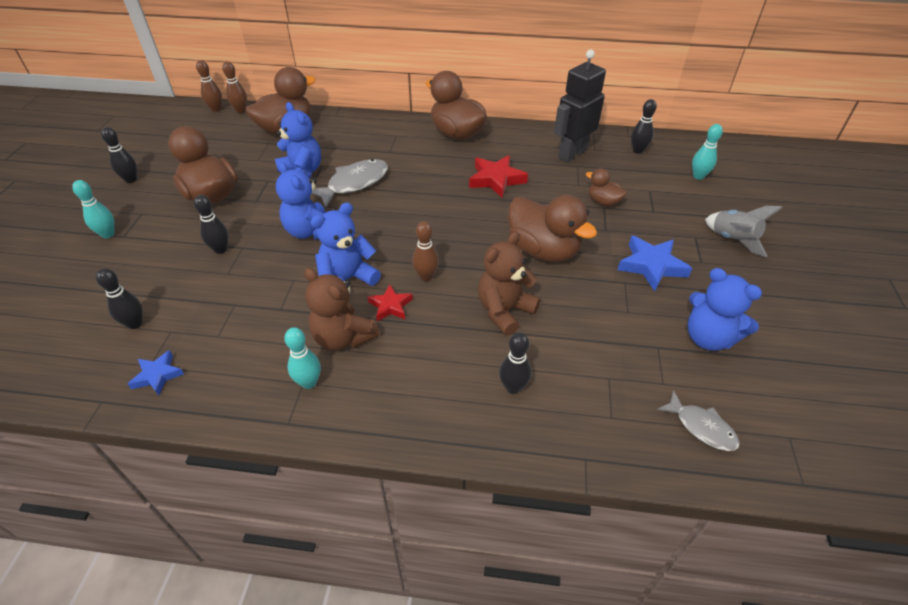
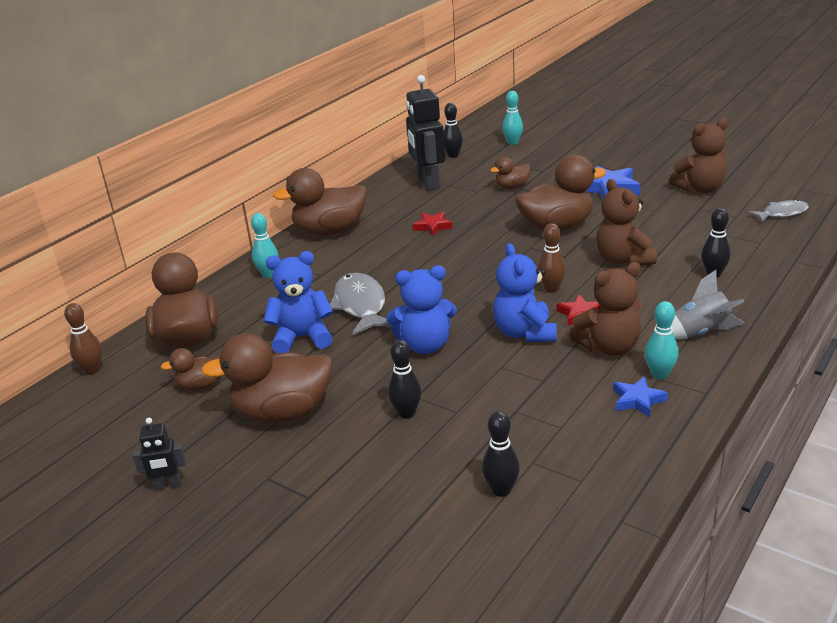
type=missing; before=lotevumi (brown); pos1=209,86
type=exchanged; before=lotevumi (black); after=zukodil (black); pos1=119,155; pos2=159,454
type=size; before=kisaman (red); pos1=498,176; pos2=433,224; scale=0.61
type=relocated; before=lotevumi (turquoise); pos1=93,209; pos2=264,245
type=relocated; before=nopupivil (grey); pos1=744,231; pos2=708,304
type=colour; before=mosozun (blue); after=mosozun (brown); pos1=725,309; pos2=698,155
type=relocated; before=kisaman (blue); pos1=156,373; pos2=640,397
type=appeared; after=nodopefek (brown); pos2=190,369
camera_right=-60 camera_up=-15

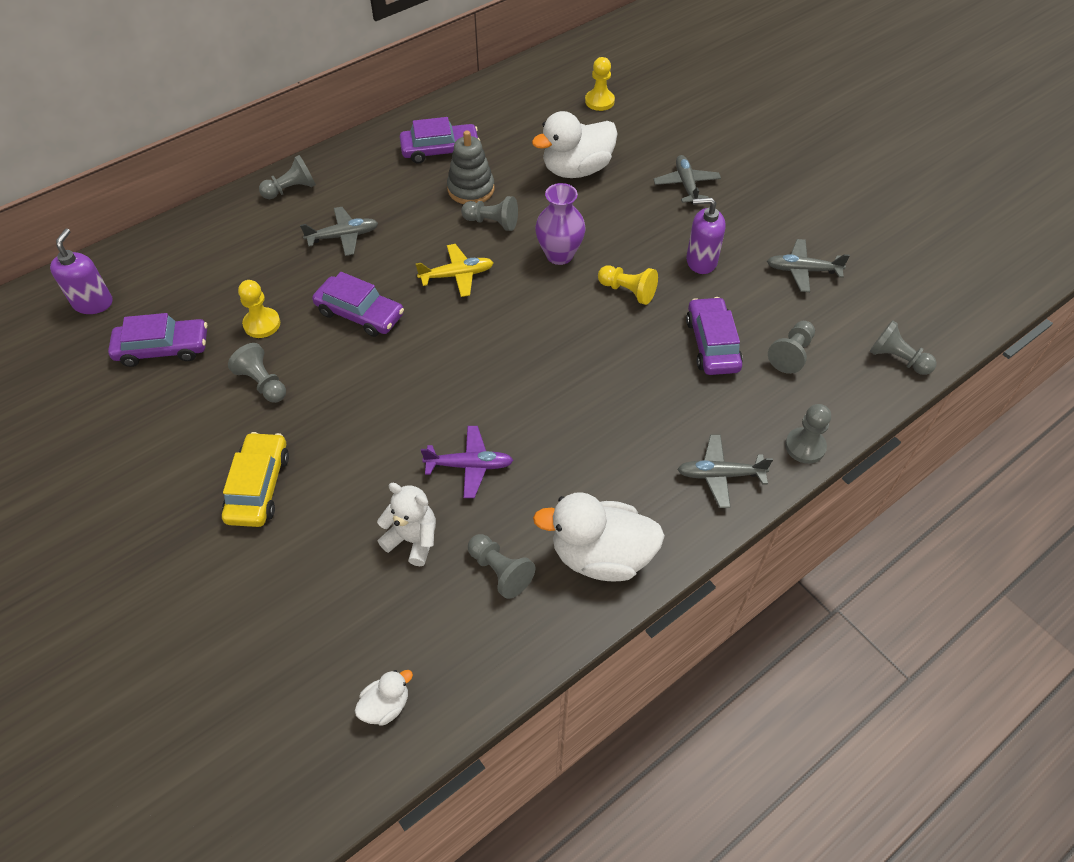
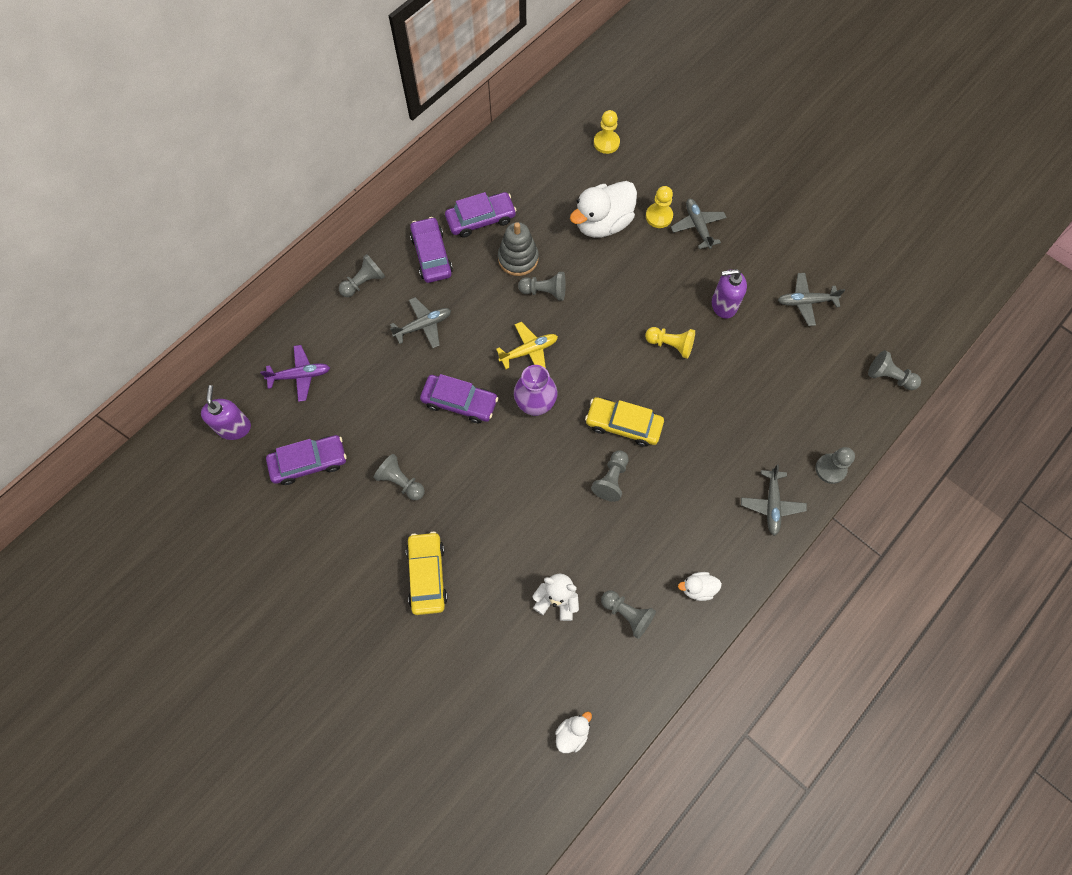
type=relocated; before=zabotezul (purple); pos1=560,224; pos2=535,390
type=relocated; before=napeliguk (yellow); pos1=259,309; pos2=659,207
type=relocated; before=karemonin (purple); pos1=714,336; pos2=431,250
type=relocated; before=napeliguk (grey); pos1=791,347; pos2=610,476
type=relocated; before=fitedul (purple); pos1=467,462; pos2=295,373
type=spun; before=fitedul (grey); pos1=725,471; pos2=774,500; turn=-75
type=size; before=nodopefek (white); pos1=599,536; pos2=700,586; scale=0.48
type=appeared; after=karemonin (yellow); pos2=624,422
camera_right=-10 camera_up=15

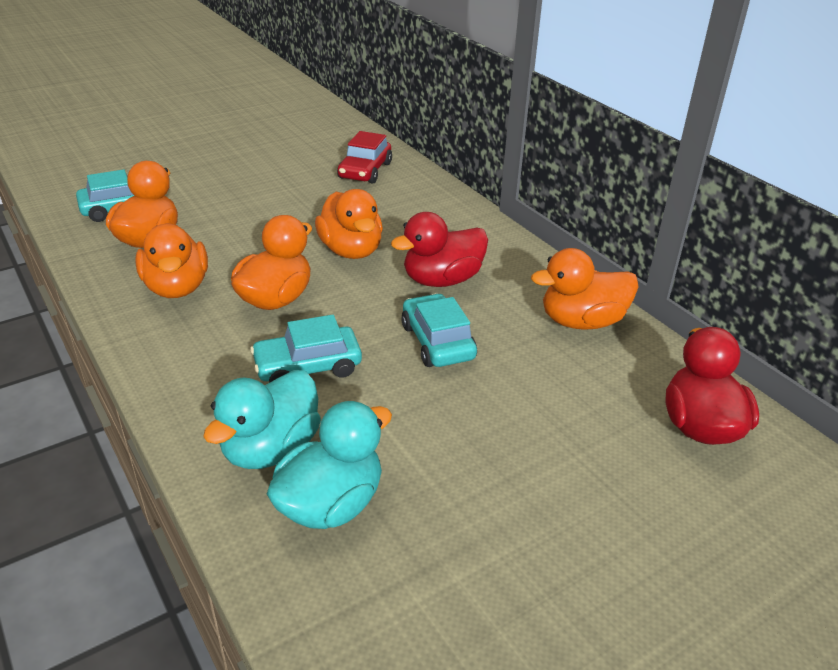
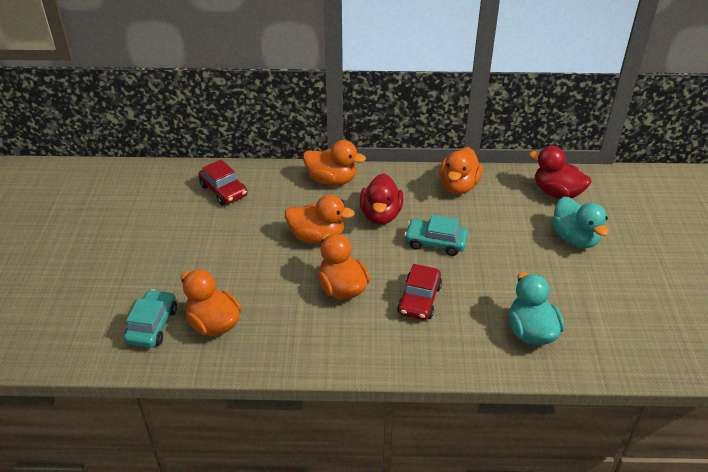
type=relocated; before=nodopefek (orange); pos1=171,260; pos2=334,162
type=colour; before=karemonin (turquoise); after=karemonin (red); pos1=306,349; pos2=419,292
type=relocated; before=nodopefek (turquoise); pos1=262,419; pos2=580,222
camera_right=-55 camera_up=5

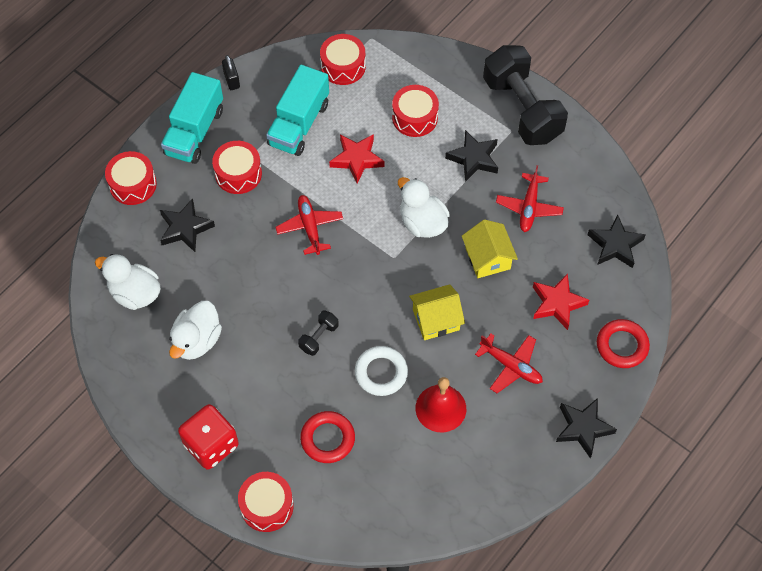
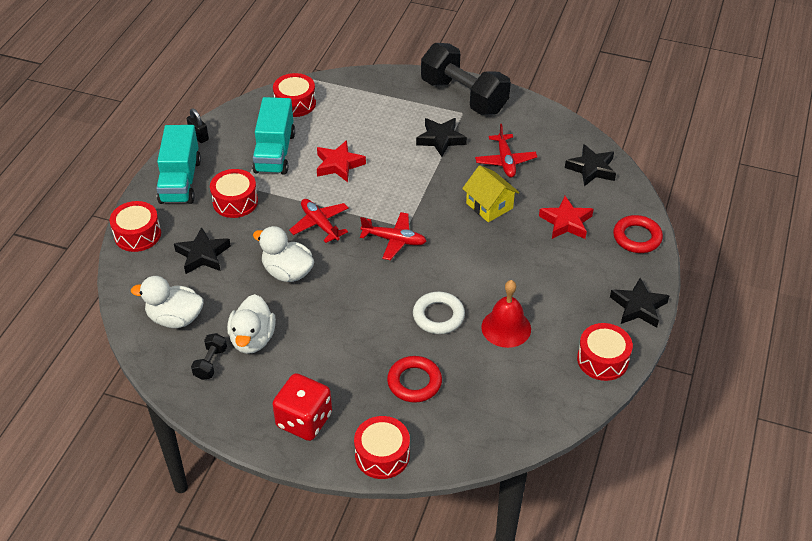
type=relocated; before=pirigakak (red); pos1=415,111; pos2=605,352
type=relocated; before=nodopefek (white); pos1=424,207; pos2=283,254
type=missing; before=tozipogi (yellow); pos1=437,312
type=relocated; before=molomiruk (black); pos1=318,333; pos2=209,356
type=relocated; before=fitedul (red); pos1=509,363; pos2=393,236
camera_right=-20 camera_up=-15

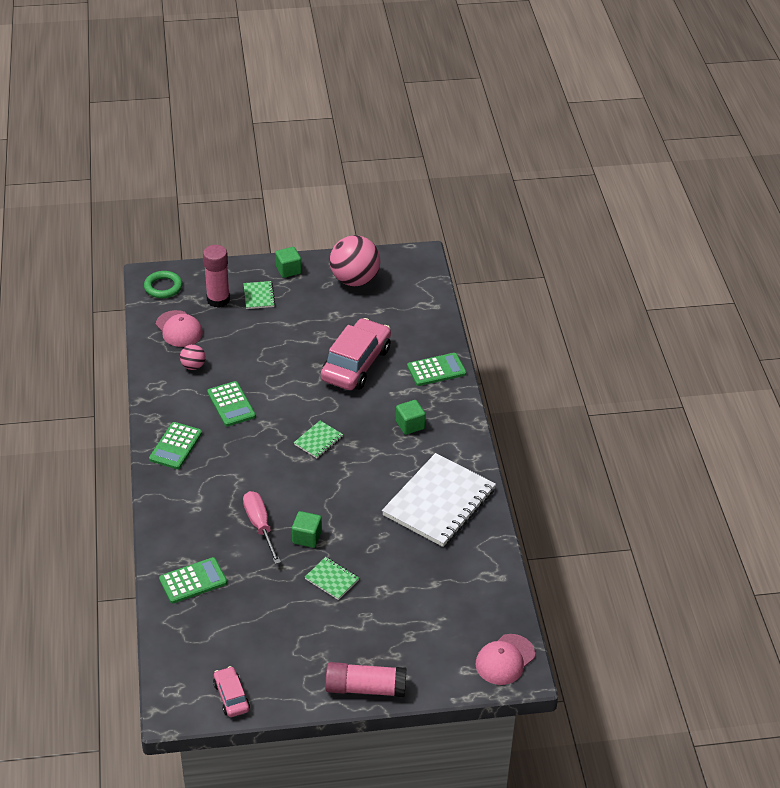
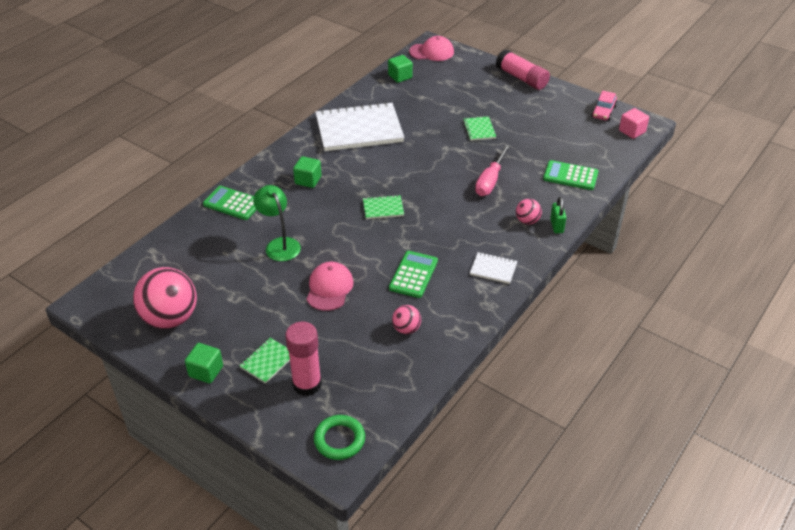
type=relocated; before=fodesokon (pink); pos1=179,328; pos2=330,286
type=exchanged; before=karemonin (pink); after=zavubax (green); pos1=356,354; pos2=277,223
type=exchanged; before=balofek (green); after=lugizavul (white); pos1=175,445; pos2=493,268
type=relocated; before=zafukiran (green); pos1=307,529; pos2=400,69
type=appeared; after=zafukiran (pink); pos2=634,123
type=appeared; after=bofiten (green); pos2=558,215
type=appeared; after=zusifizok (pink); pos2=529,212
camera_right=-135 camera_up=0

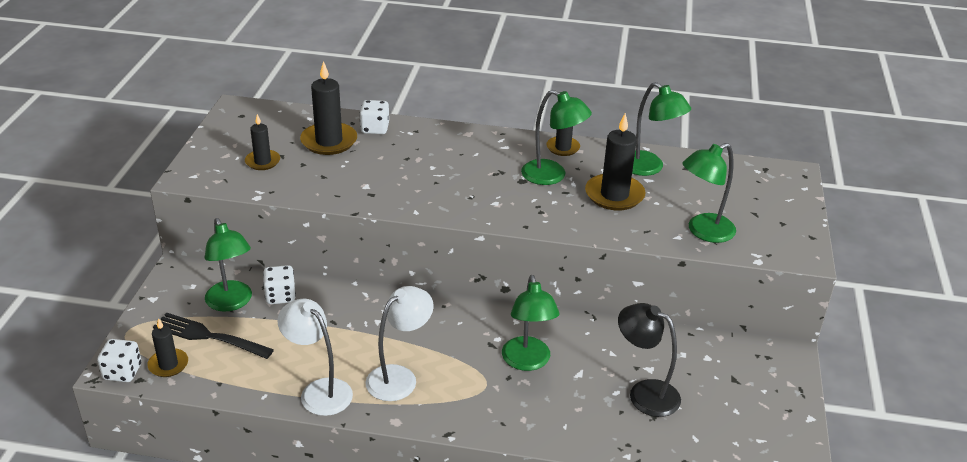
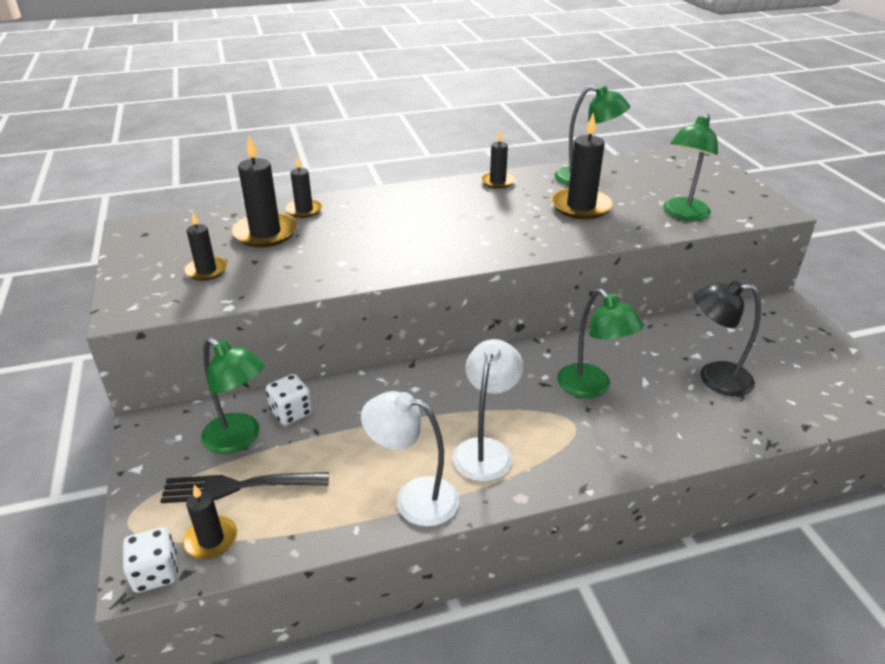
type=missing; before=zavubax (green); pos1=556,137
type=exchanged; before=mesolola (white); after=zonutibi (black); pos1=374,117; pos2=303,187
camera_right=-25 camera_up=0

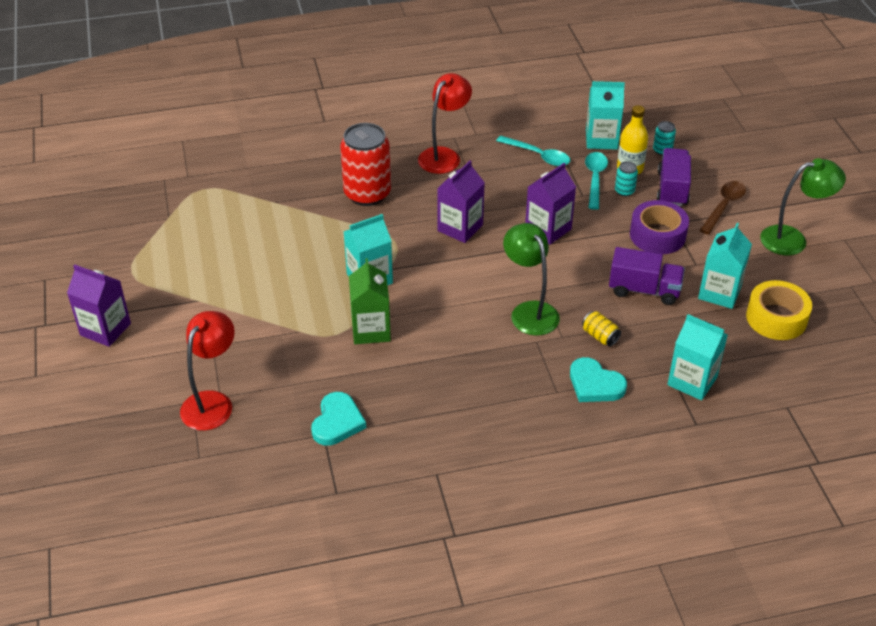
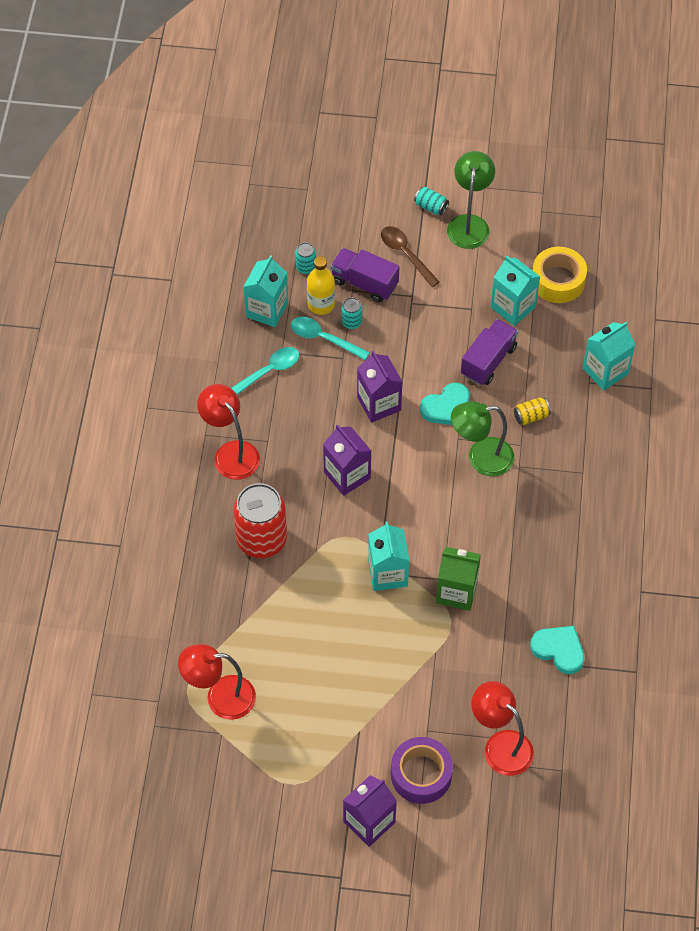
type=relocated; before=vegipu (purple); pos1=659,227; pos2=422,770
type=relocated; before=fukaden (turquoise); pos1=598,379; pos2=445,404
type=appeared; after=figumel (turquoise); pos2=431,201
type=appeared; after=zavubax (red); pos2=217,682
camera_right=-70 camera_up=15

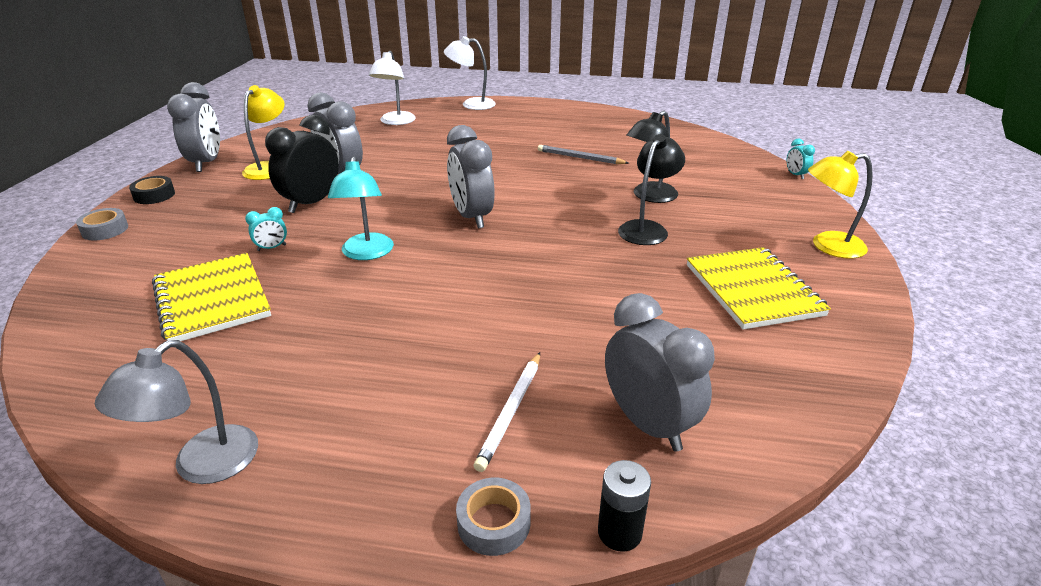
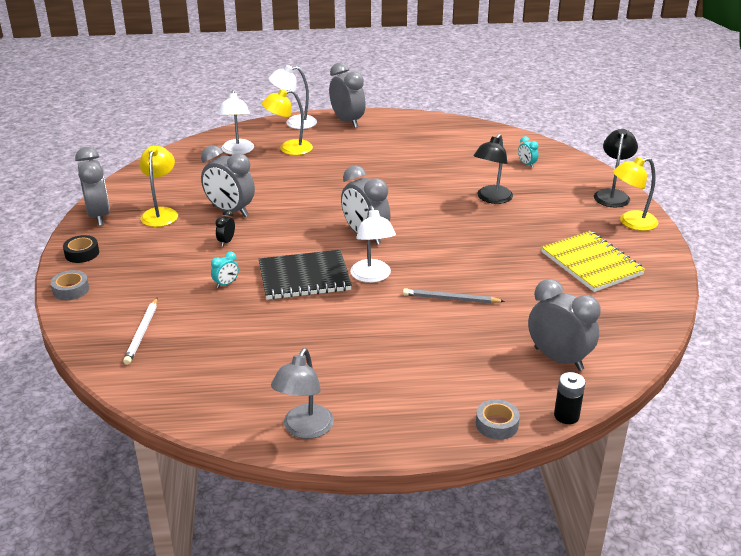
type=size; before=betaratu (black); pos1=302,164; pos2=225,228; scale=0.45
type=relocated; before=zavubax (black); pos1=651,189; pos2=616,168
type=relocated; before=betaratu (turquoise); pos1=801,159; pos2=528,152
type=relocated; before=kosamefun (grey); pos1=583,154; pos2=454,295
type=exchanged; before=zavubax (turquoise); after=lugizavul (black); pos1=361,208; pos2=305,275
type=missing; before=lugizavul (yellow); pos1=211,297
type=relocated; before=kosamefun (white); pos1=507,412; pos2=140,331
type=appeared; after=betaratu (grey); pos2=347,95
type=appeared; after=zavubax (yellow); pos2=287,122
type=appeared; after=zavubax (white); pos2=373,244
camera_right=-15 camera_up=0

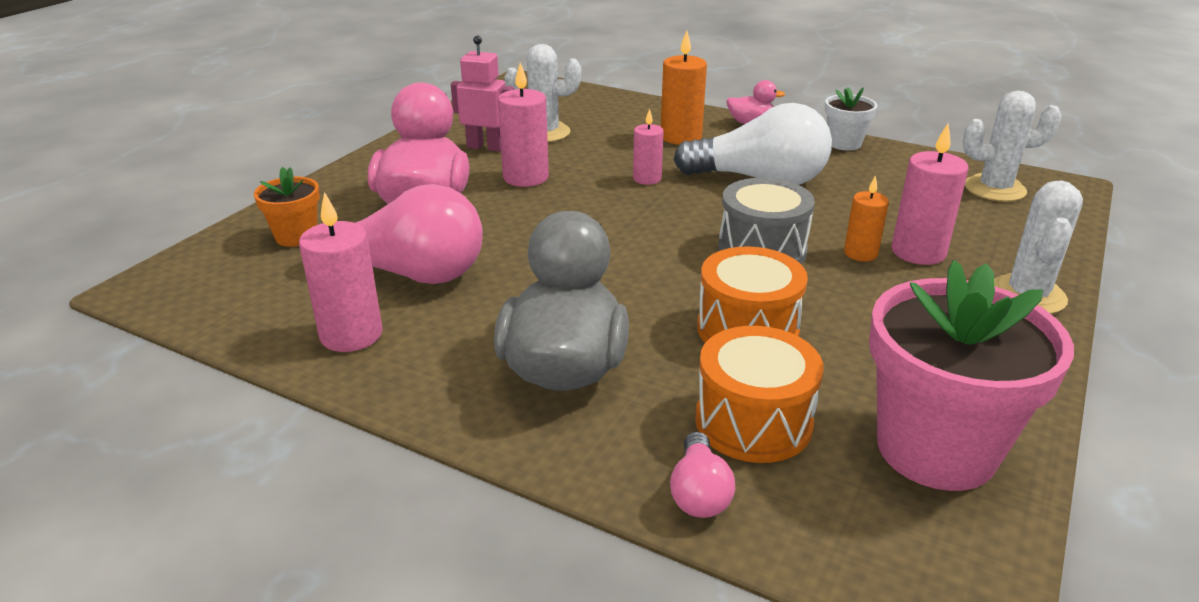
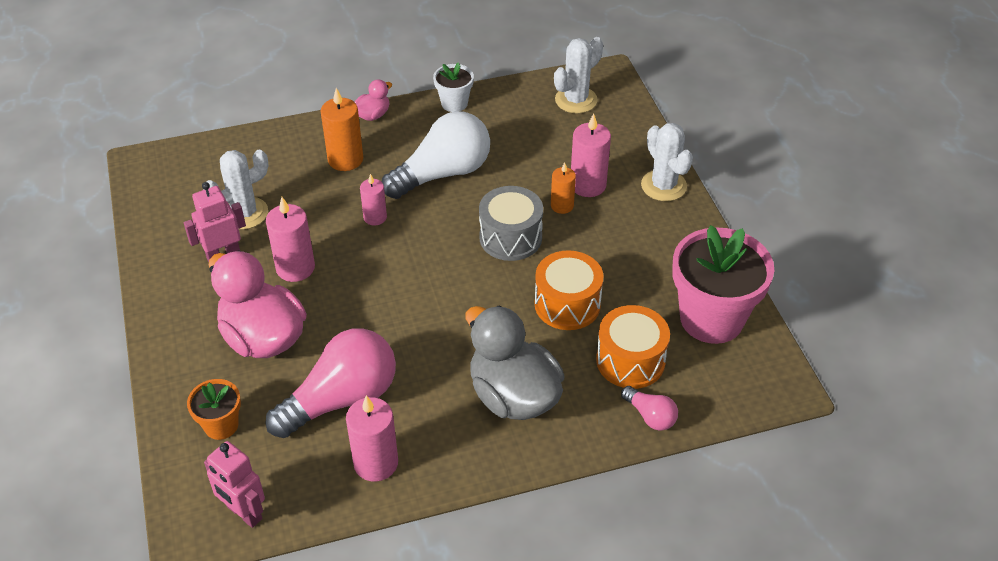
type=appeared; after=zukodil (pink); pos2=234,484
camera_right=-45 camera_up=15

